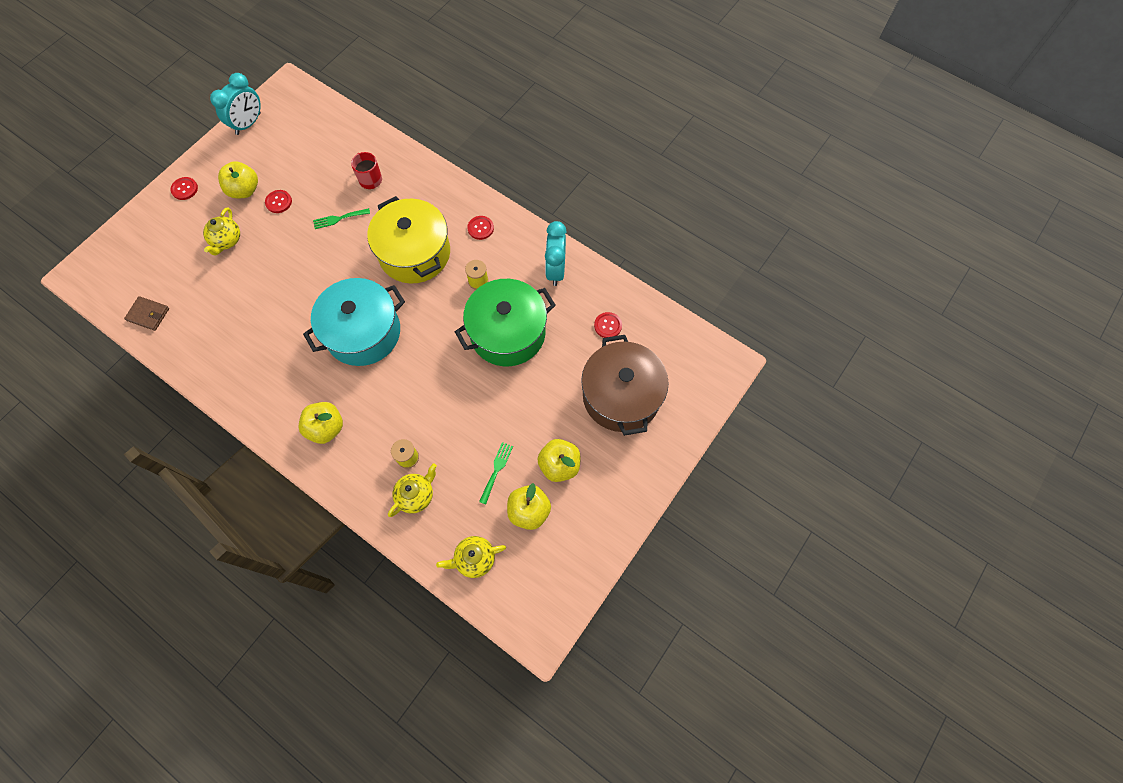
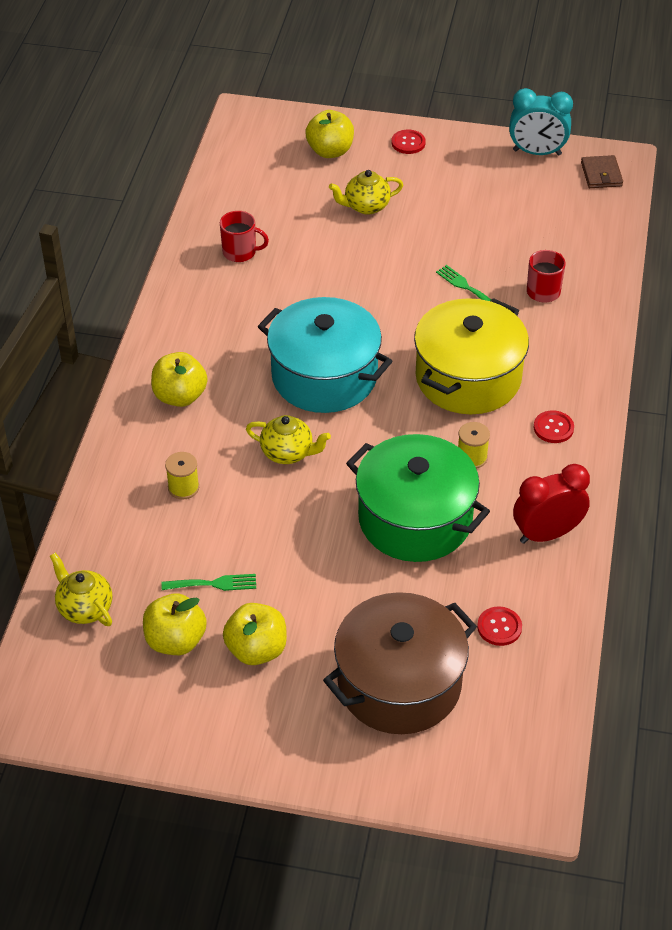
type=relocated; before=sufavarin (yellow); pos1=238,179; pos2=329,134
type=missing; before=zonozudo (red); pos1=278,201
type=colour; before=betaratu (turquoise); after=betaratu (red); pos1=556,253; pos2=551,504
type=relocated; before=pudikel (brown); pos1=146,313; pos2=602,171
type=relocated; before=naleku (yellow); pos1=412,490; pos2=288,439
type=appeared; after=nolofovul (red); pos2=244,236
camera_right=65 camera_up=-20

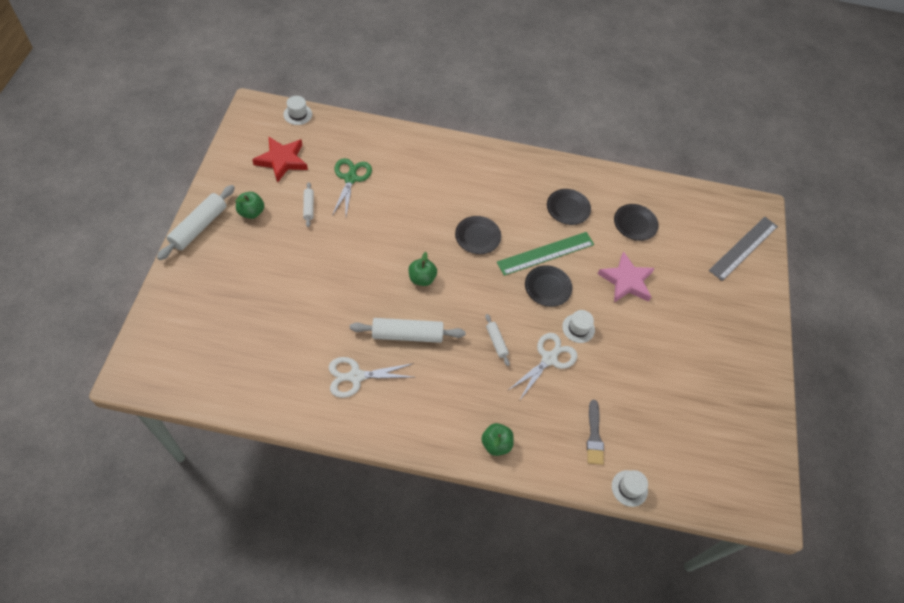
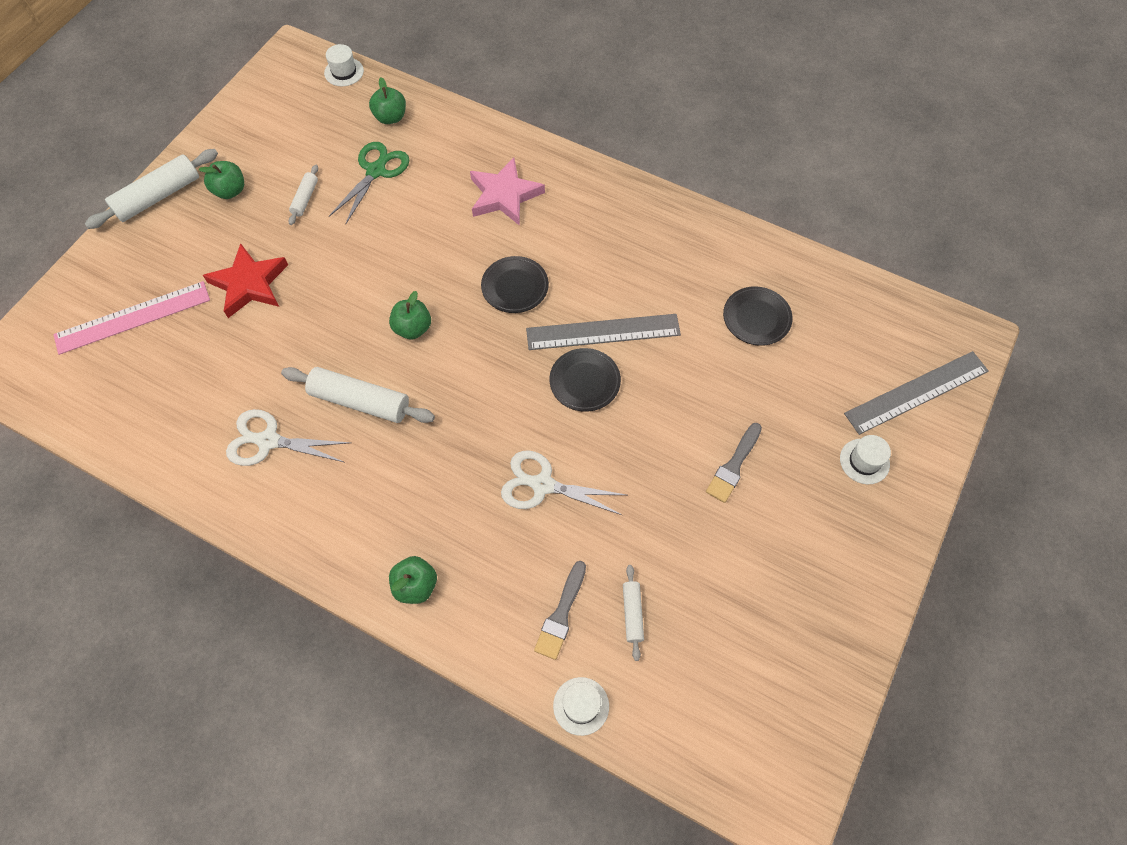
type=relocated; before=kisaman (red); pos1=280,159; pos2=245,280
type=missing; before=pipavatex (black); pos1=569,207
type=colour; before=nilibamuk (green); after=nilibamuk (grey); pos1=545,254; pos2=603,332
type=relocated; before=kisaman (pink); pos1=626,276; pos2=507,191
type=relocated; before=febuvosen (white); pos1=578,326; pos2=865,459
type=relocated; before=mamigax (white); pos1=497,340; pos2=633,613
type=spun; before=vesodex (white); pos1=542,367; pos2=563,482; turn=-135
type=appeared; after=sufavarin (green); pos2=387,100
type=appeared; after=nilibamuk (pink); pos2=131,318
type=appeared; after=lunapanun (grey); pos2=734,463
camera_right=25 camera_up=5

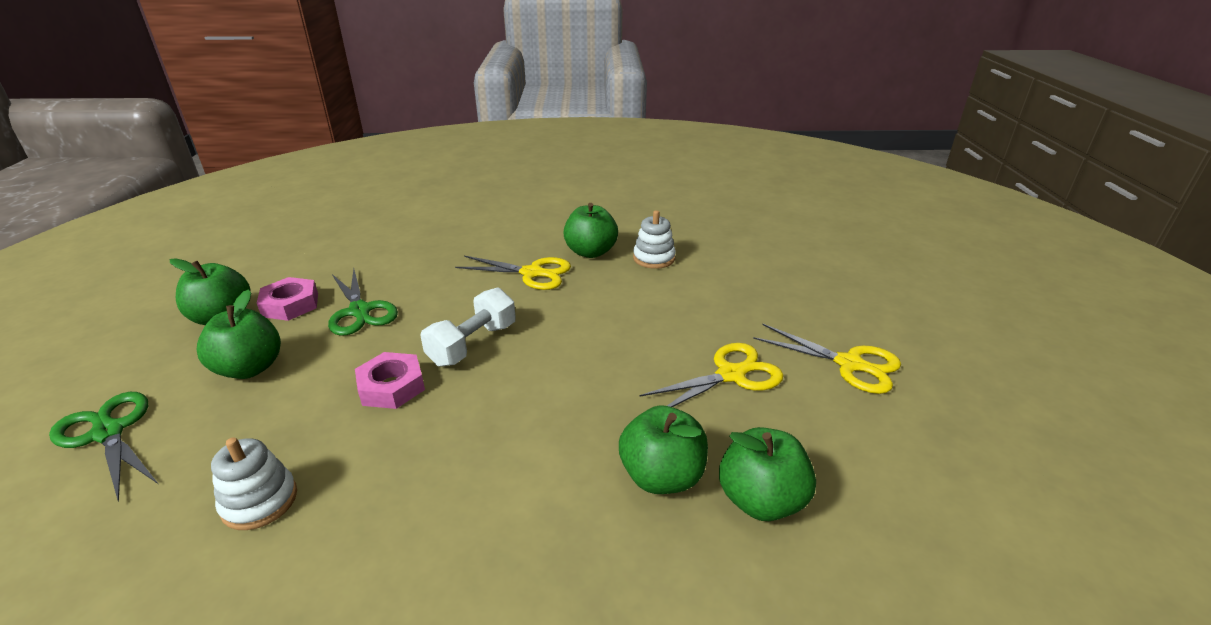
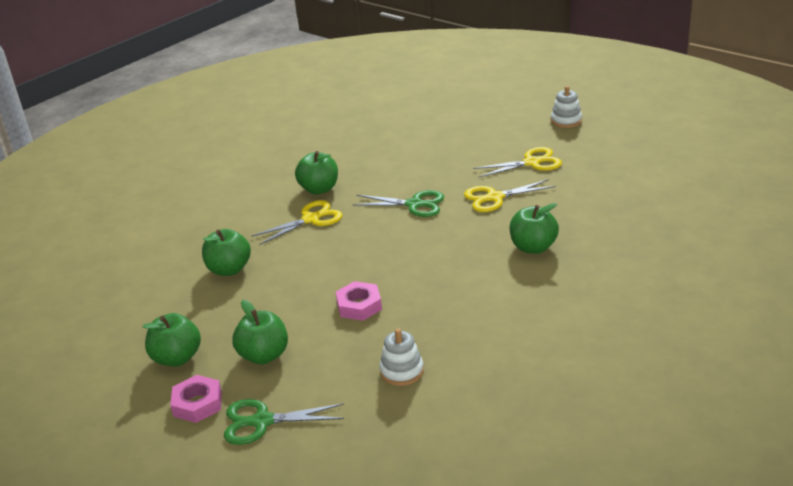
type=relocated; before=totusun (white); pos1=654,239; pos2=566,107
type=relocated; before=vesodex (green); pos1=363,302; pos2=398,203
type=relocated; before=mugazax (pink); pos1=287,299; pos2=196,399
type=missing; before=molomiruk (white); pos1=468,327
type=spun; before=vesodex (yellow); pos1=711,375; pos2=510,195; turn=-120
type=relocated; before=sufavarin (green); pos1=767,474; pos2=226,252
camera_right=-45 camera_up=0

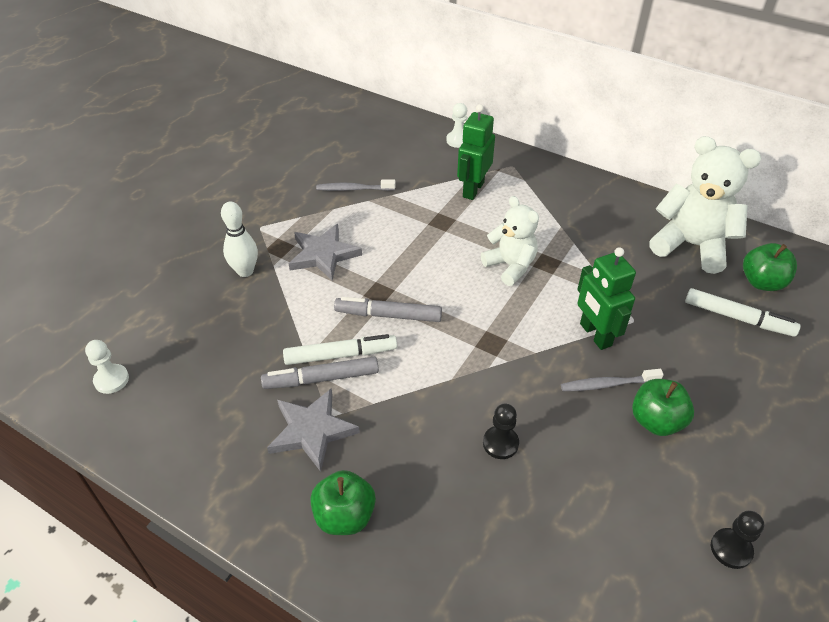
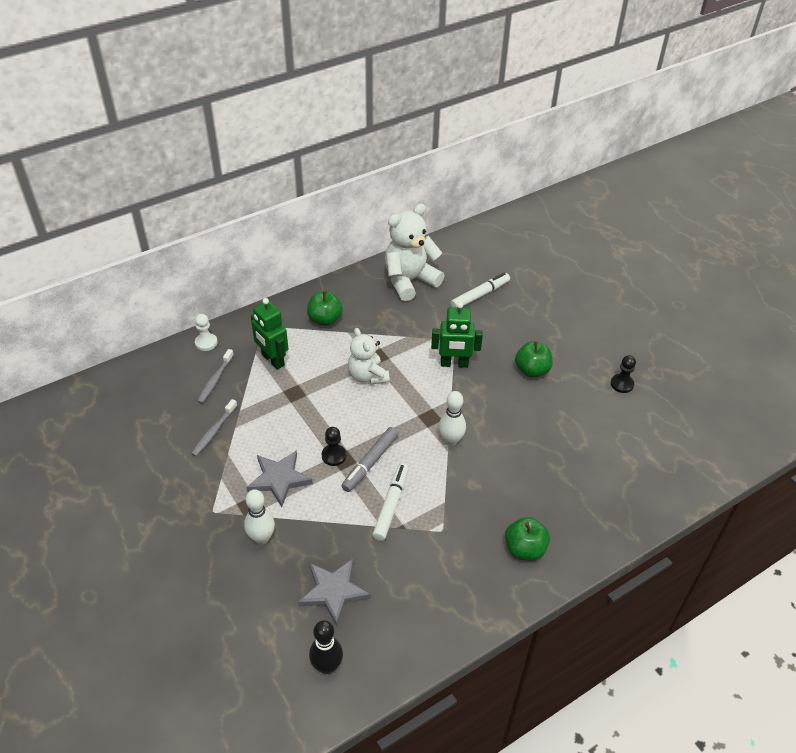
type=spun; before=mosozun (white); pos1=510,241; pos2=369,356; turn=-105
type=relocated; before=sufavarin (green); pos1=770,267; pos2=325,308
type=exchanged; before=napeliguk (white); after=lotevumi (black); pos1=107,367; pos2=326,647
type=missing; before=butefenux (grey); pos1=320,373
type=relocated; before=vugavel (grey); pos1=612,380; pos2=215,376
type=relocated; before=kisaman (grey); pos1=313,430; pos2=334,592
type=relocated; before=napeliguk (black); pos1=501,431; pos2=334,446
type=appeared; after=lotevumi (white); pos2=452,418
camera_right=-65 camera_up=0

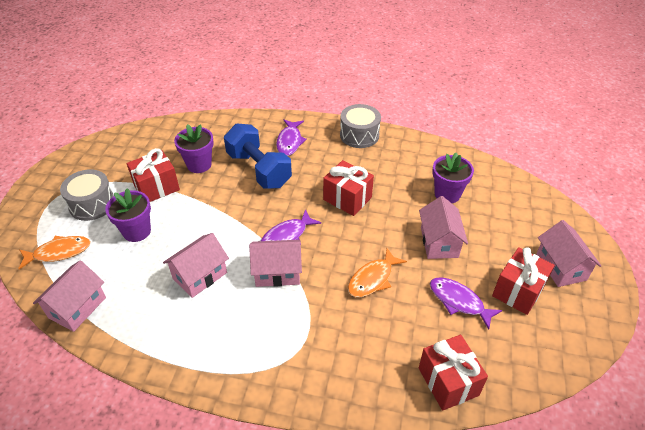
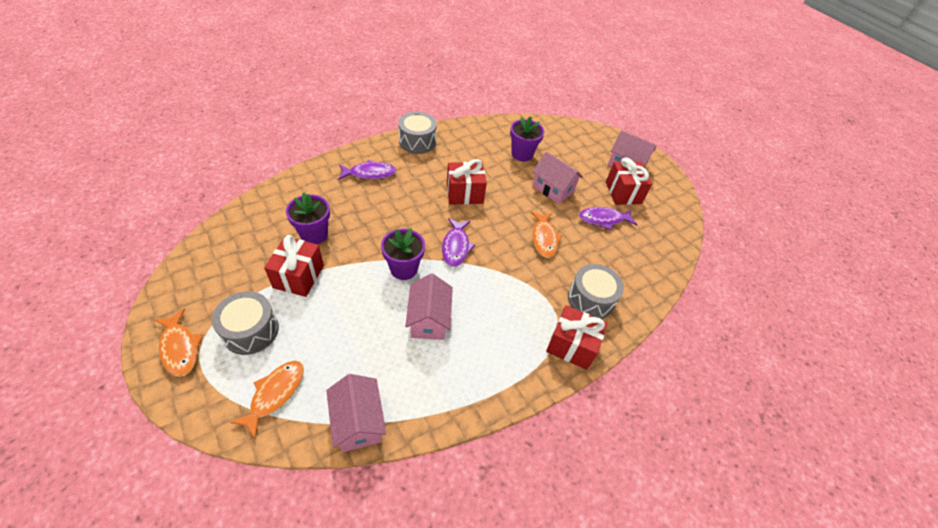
type=spun; before=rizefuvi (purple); pos1=291,137; pos2=367,170; turn=-60
type=missing; before=molomiruk (blue); pos1=258,156
type=relocated; before=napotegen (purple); pos1=128,215; pos2=403,254
type=missing; before=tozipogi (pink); pos1=275,263
type=relocated; before=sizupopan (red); pos1=453,373; pos2=576,337
type=appeared; after=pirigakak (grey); pos2=596,291
type=appeared; after=rizefuvi (orange); pos2=178,343
camera_right=-50 camera_up=5

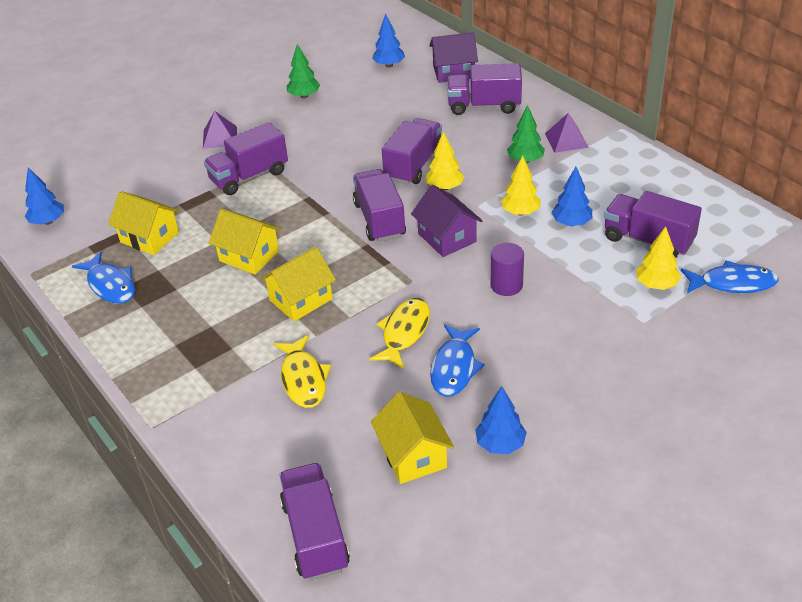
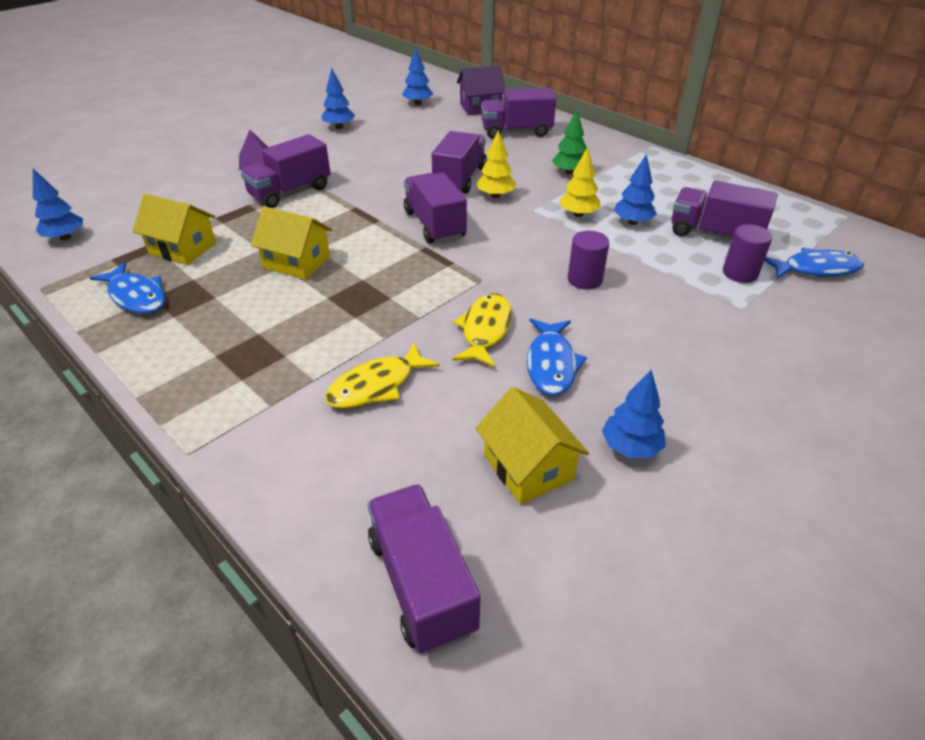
type=colour; before=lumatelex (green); after=lumatelex (blue); pos1=303,71; pos2=338,98
type=missing; before=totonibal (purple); pos1=567,133
type=missing; before=tozipogi (purple); pos1=447,221
type=exchanged; before=lumatelex (yellow); after=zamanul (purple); pos1=658,258; pos2=748,254
type=missing; before=tozipogi (yellow); pos1=298,284
type=spun; before=rizefuvi (yellow); pos1=302,371; pos2=382,376; turn=75
camera_right=-10 camera_up=0

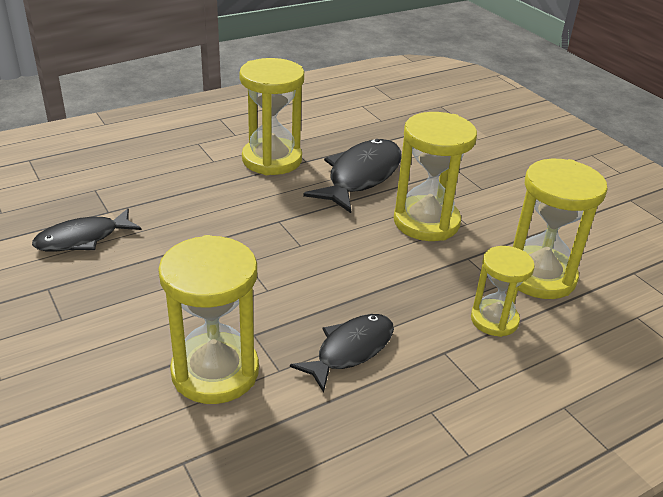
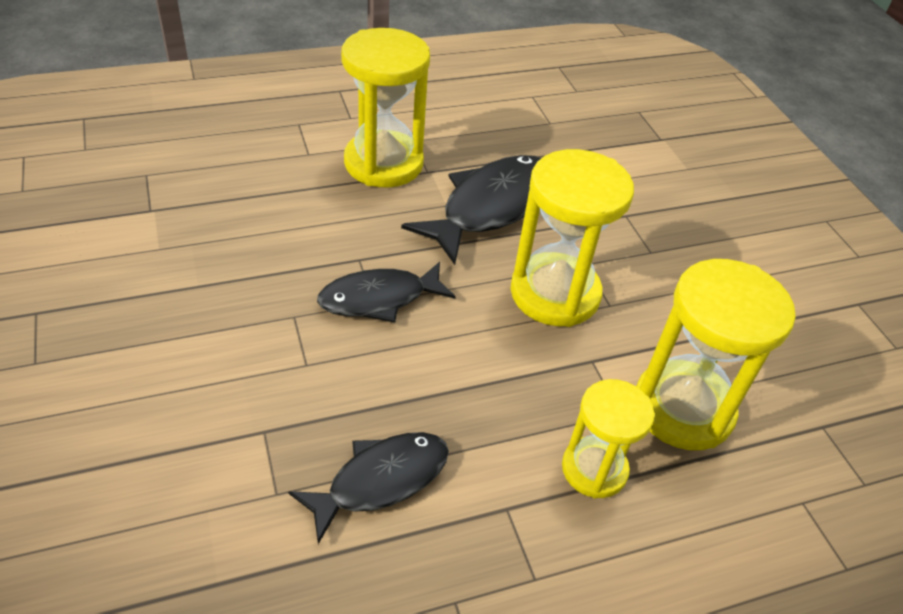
type=relocated; before=rizefuvi (black); pos1=87,230; pos2=386,292
type=missing; before=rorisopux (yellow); pos1=208,319
camera_right=10 camera_up=10

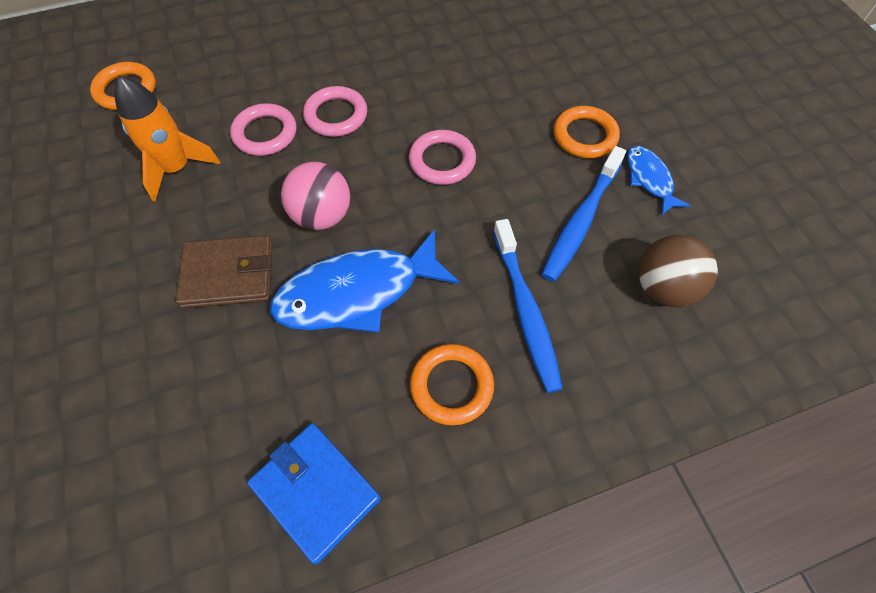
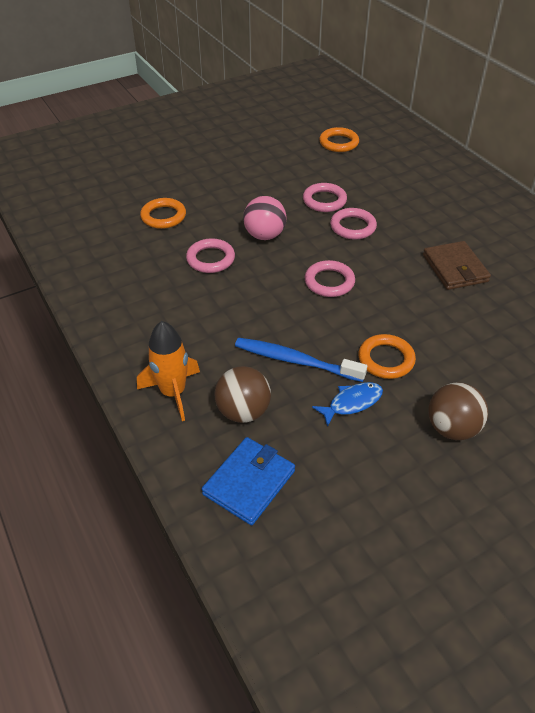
type=relocated; before=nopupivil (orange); pos1=167,138; pos2=168,371
type=missing; before=vugavel (blue); pos1=528,306
type=exchanged; before=rizefuvi (blue); after=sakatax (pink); pos1=365,281; pos2=210,255
type=relocated; before=pudikel (brown); pos1=223,272; pos2=457,265
type=relocated; before=sakatax (orange); pos1=452,384; pos2=163,213
type=relocated; before=pudikel (blue); pos1=314,493; pos2=248,481
type=appeared; after=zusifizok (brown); pos2=458,411
camera_right=80 camera_up=-15

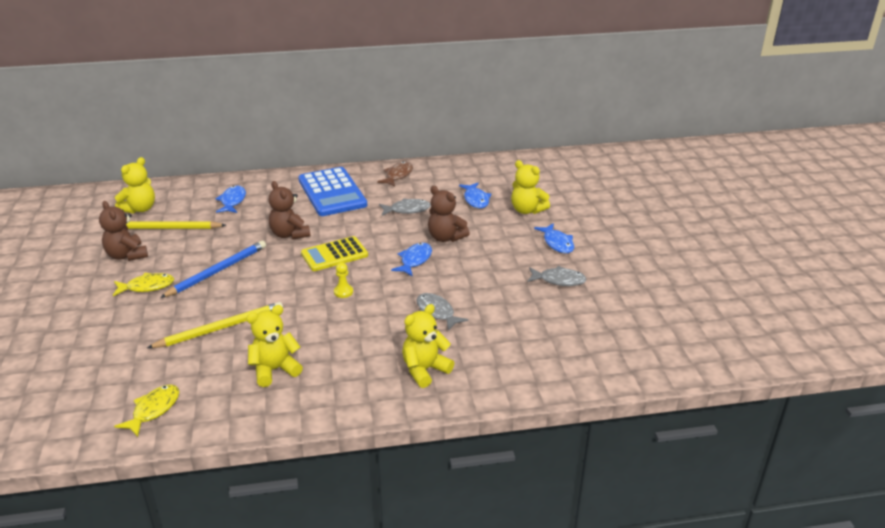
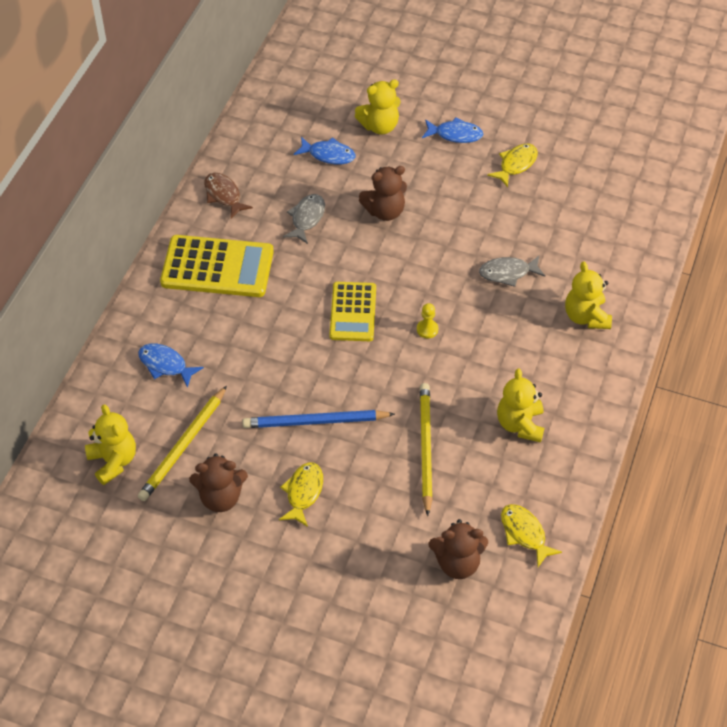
type=colour; before=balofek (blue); after=balofek (yellow); pos1=332,191; pos2=217,266
type=relocated; before=mosozun (brown); pos1=289,210; pos2=458,549
type=spun; before=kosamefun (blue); pos1=213,269; pos2=318,419; turn=-75
type=missing; before=rizefuvi (blue); pos1=411,260
type=colour; before=rizefuvi (grey); after=rizefuvi (yellow); pos1=557,276; pos2=512,165
camera_right=-60 camera_up=20

